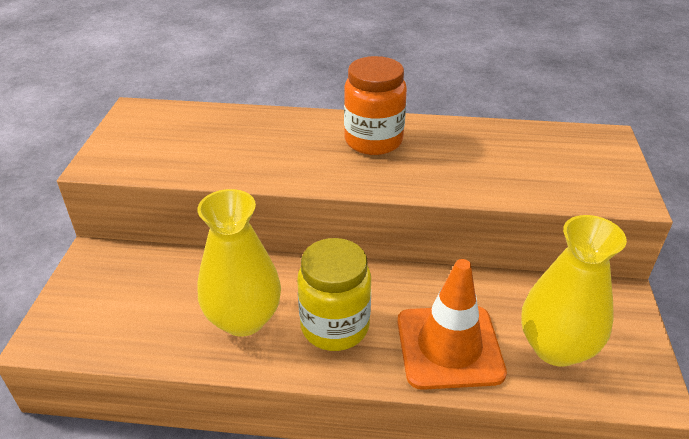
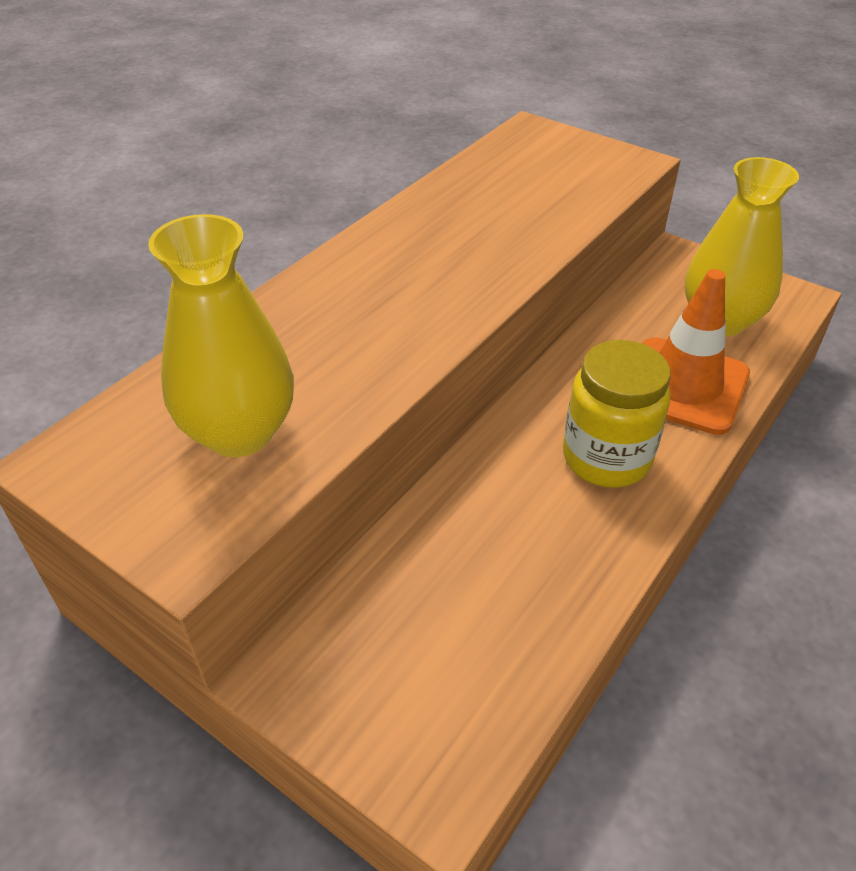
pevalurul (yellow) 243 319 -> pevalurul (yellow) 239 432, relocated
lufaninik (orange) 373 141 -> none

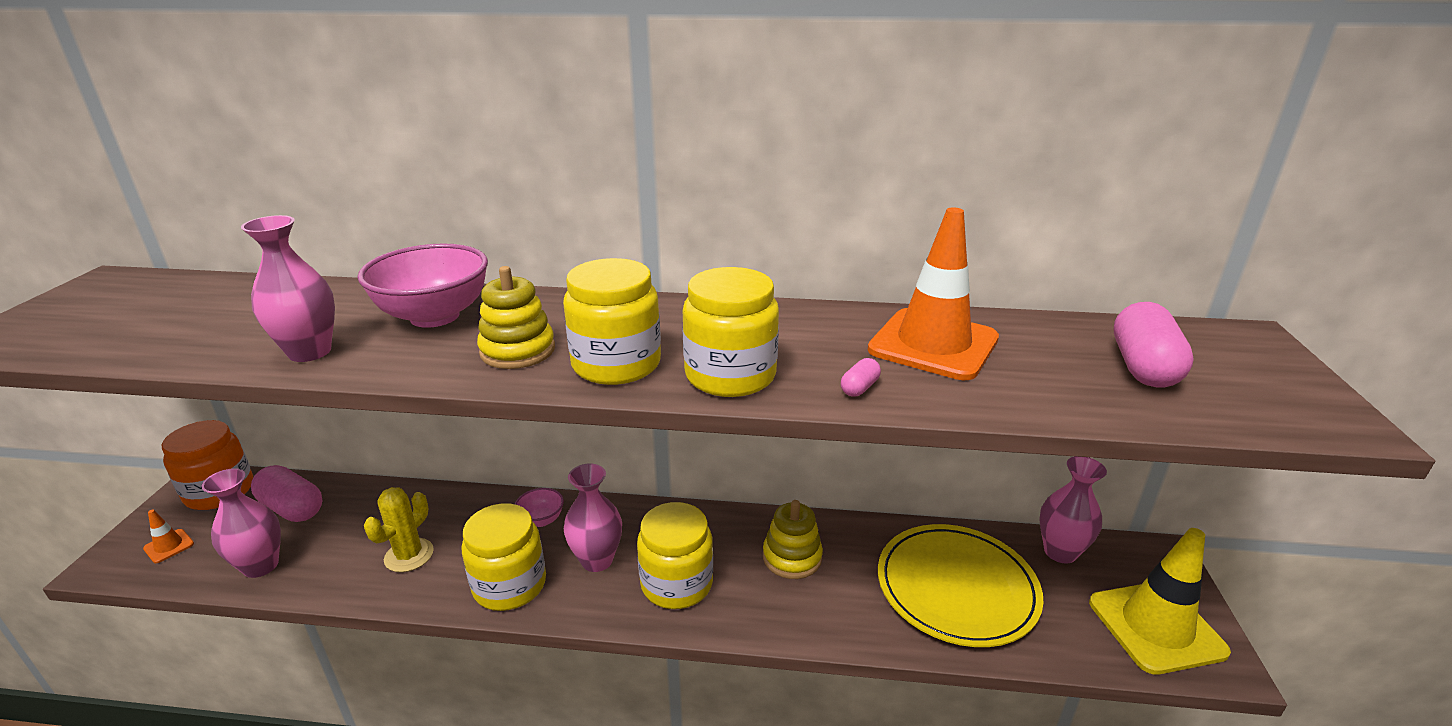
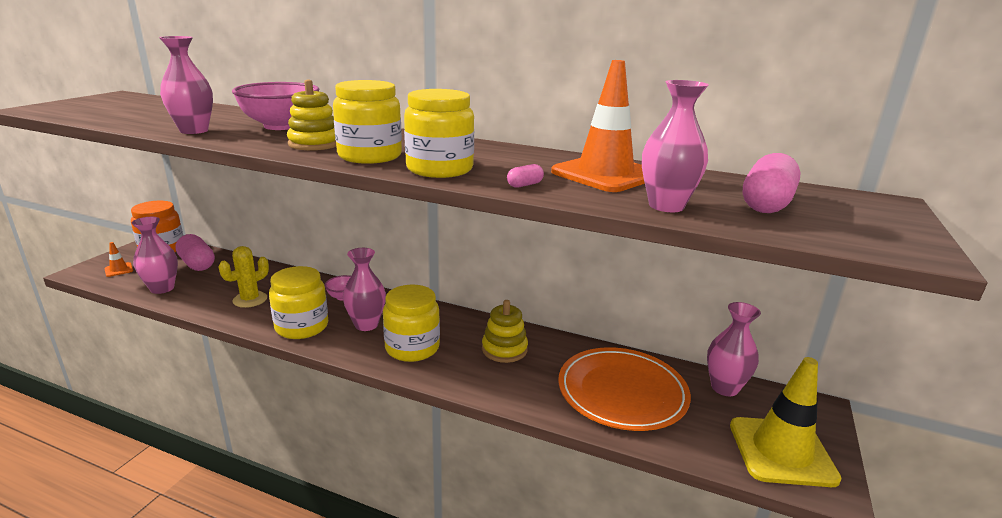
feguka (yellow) 956 587 -> feguka (orange) 622 392
none -> pevalurul (pink) 666 206

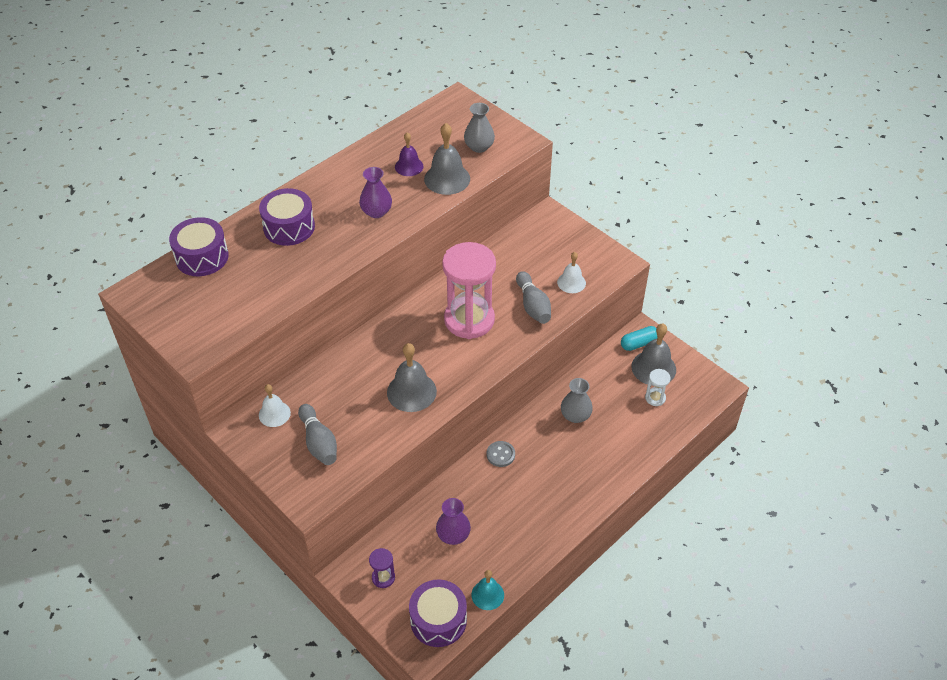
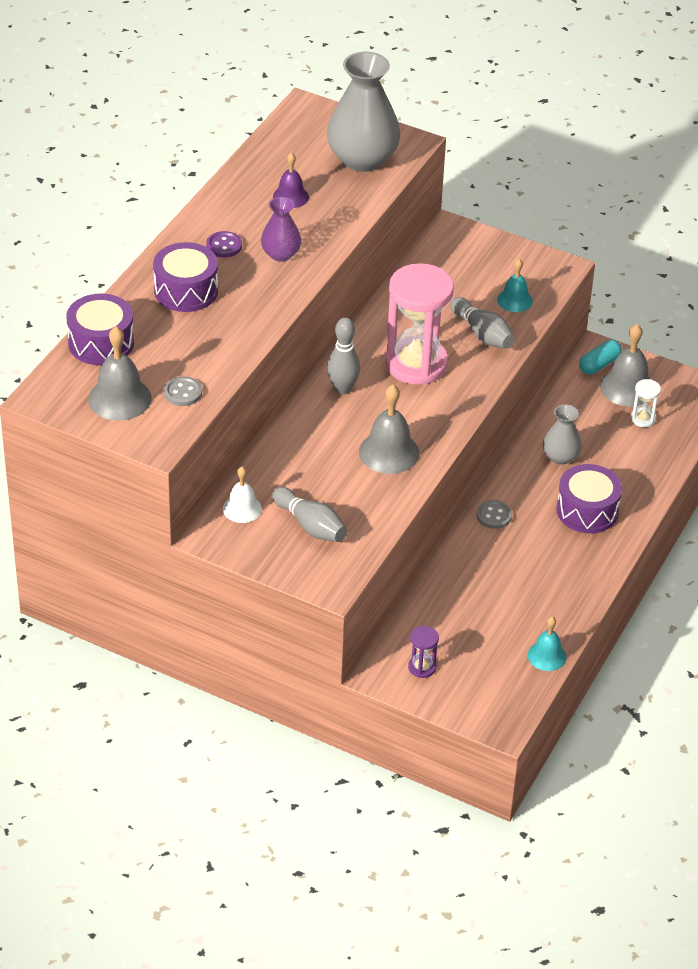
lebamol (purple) 438 620 -> lebamol (purple) 587 511, relocated
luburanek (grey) 447 179 -> luburanek (grey) 119 398, relocated
pevalurul (purple) 453 535 -> none
pevalurul (grey) 479 147 -> pevalurul (grey) 362 159, x1.90
luburanek (white) 571 282 -> luburanek (turquoise) 515 300
none -> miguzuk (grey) 183 393
none -> miguzuk (purple) 224 246
none -> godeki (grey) 342 389

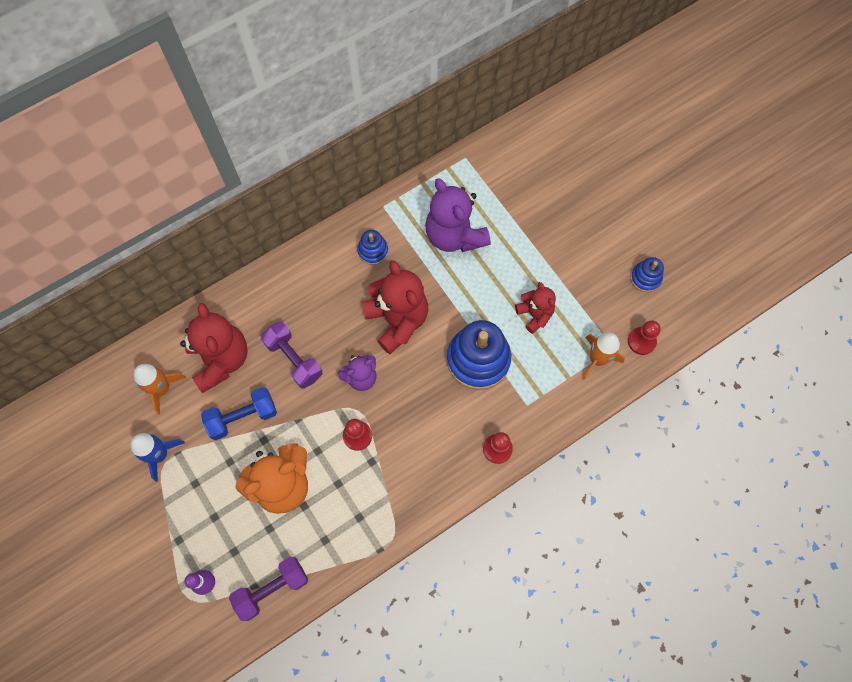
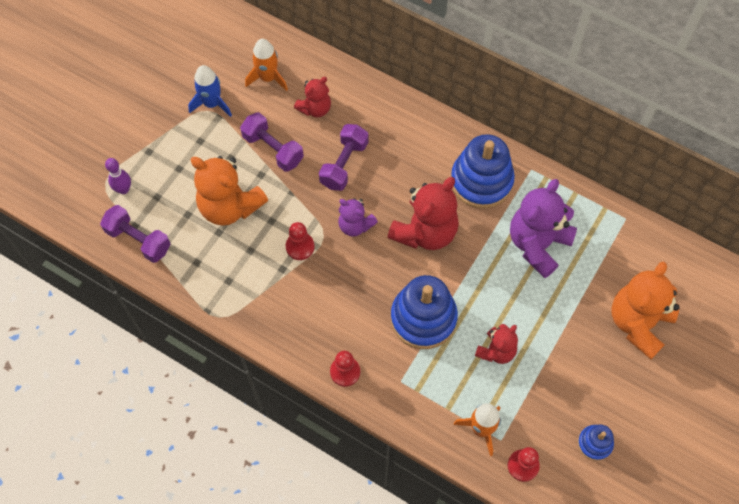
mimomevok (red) 221 359 -> mimomevok (red) 315 108, x0.57
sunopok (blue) 242 417 -> sunopok (purple) 273 149
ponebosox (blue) 373 251 -> ponebosox (blue) 481 181, x1.99
none -> mimomevok (orange) 638 323

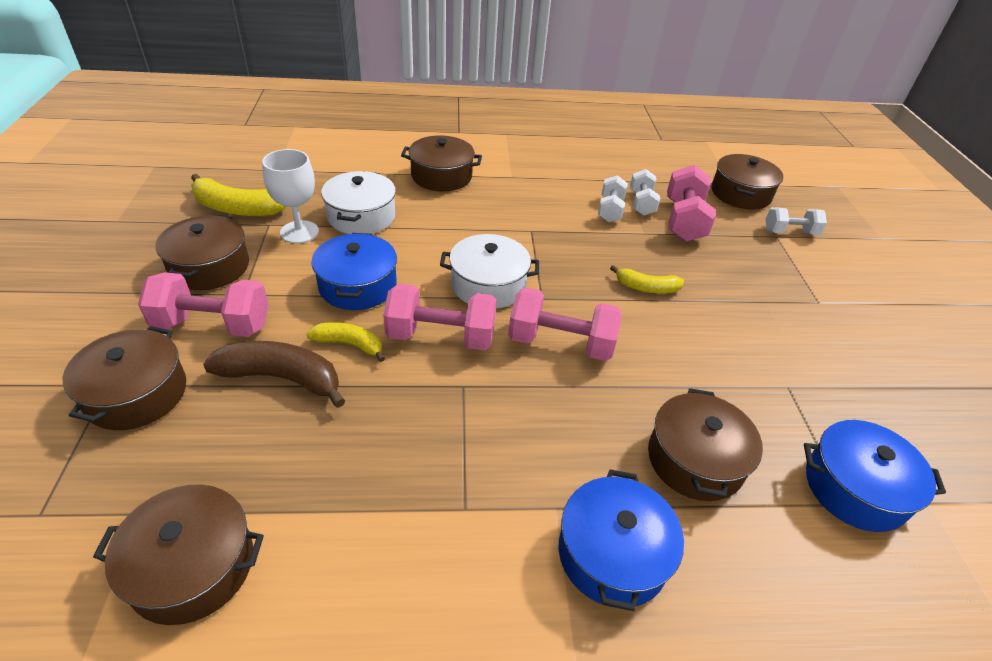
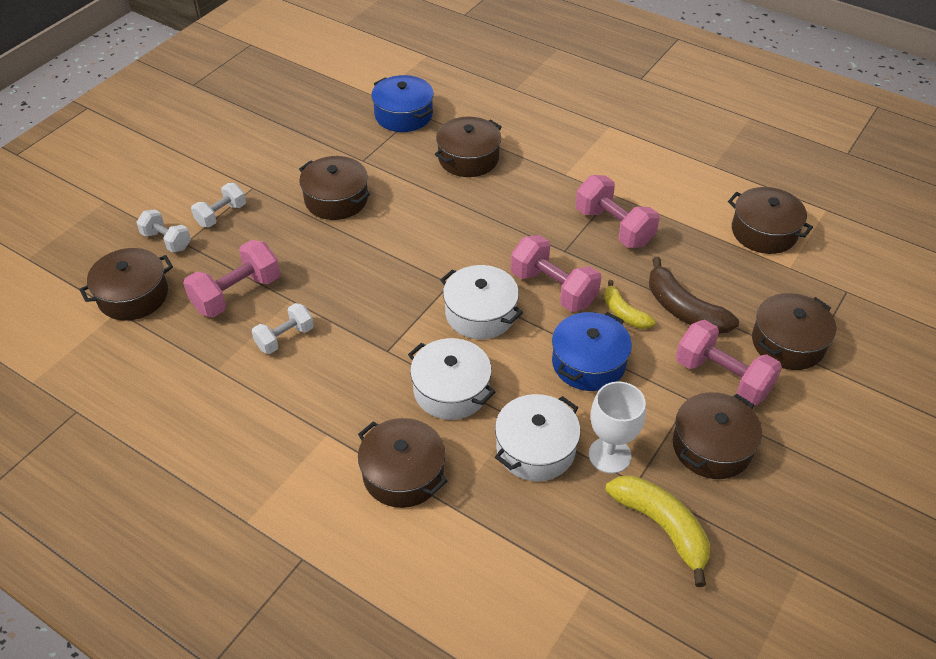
sunopok (pink) 560 343 -> sunopok (pink) 614 227, relocated
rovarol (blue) 612 554 -> none
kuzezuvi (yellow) 646 288 -> none
sunopok (white) 641 203 -> sunopok (white) 221 215, relocated
none -> rovarol (brown) 336 199
none -> rovarol (white) 451 390

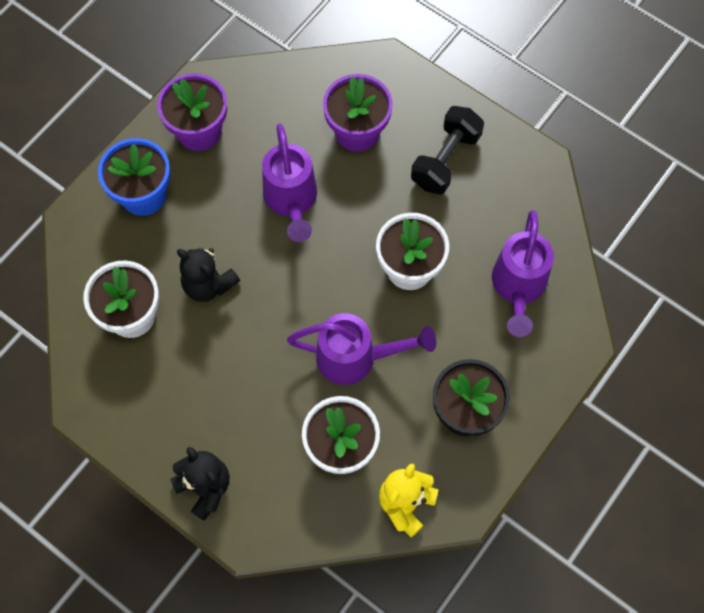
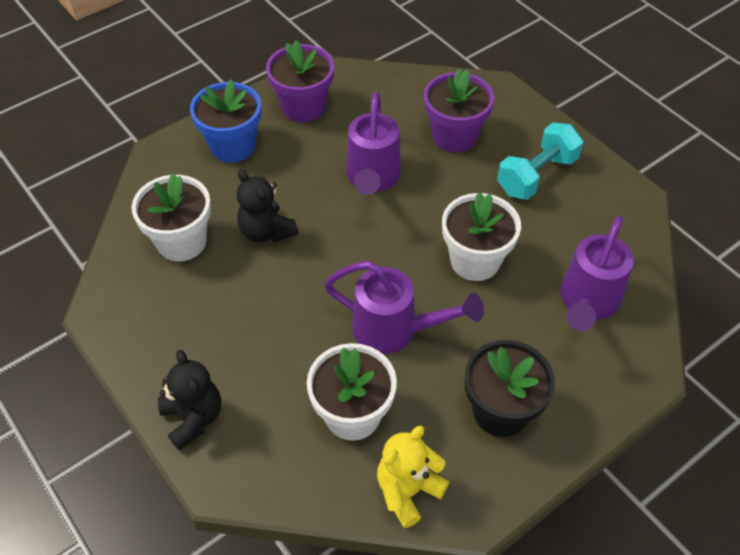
sunopok (black) 445 160 -> sunopok (turquoise) 536 175

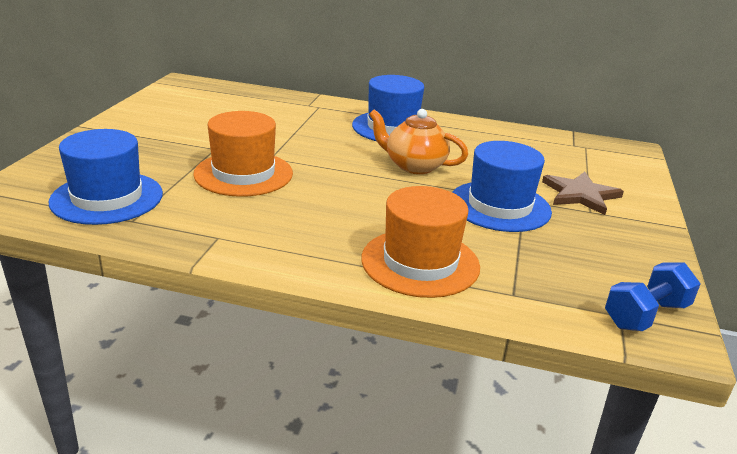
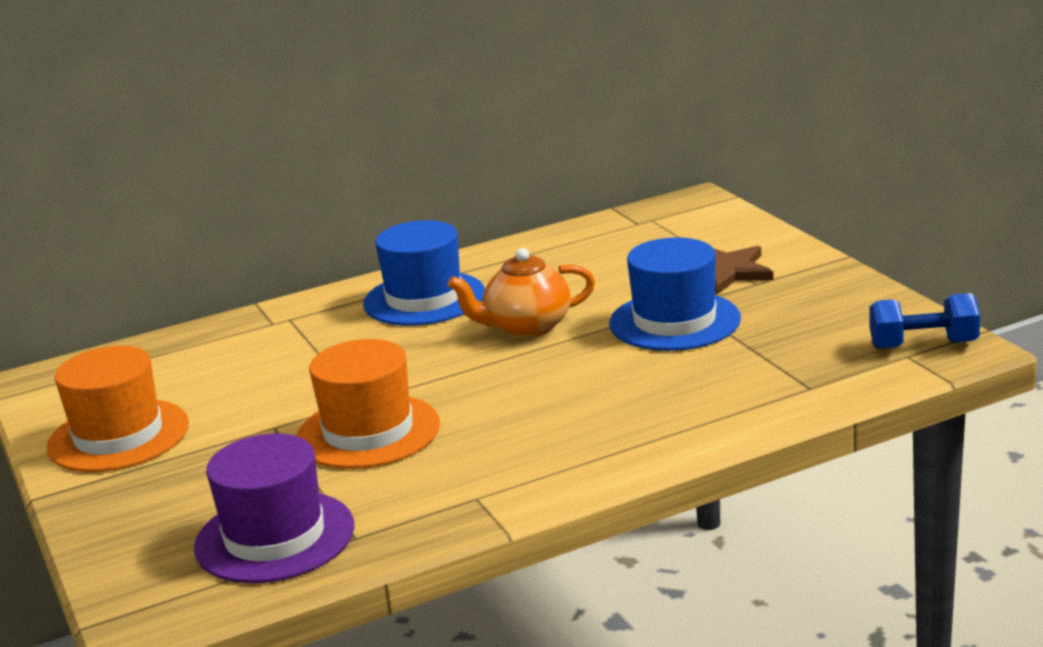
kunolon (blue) 107 198 -> kunolon (purple) 274 537
kunolon (orange) 420 262 -> kunolon (orange) 118 436, relocated
sunopok (blue) 646 315 -> sunopok (blue) 923 345, 75 degrees clockwise

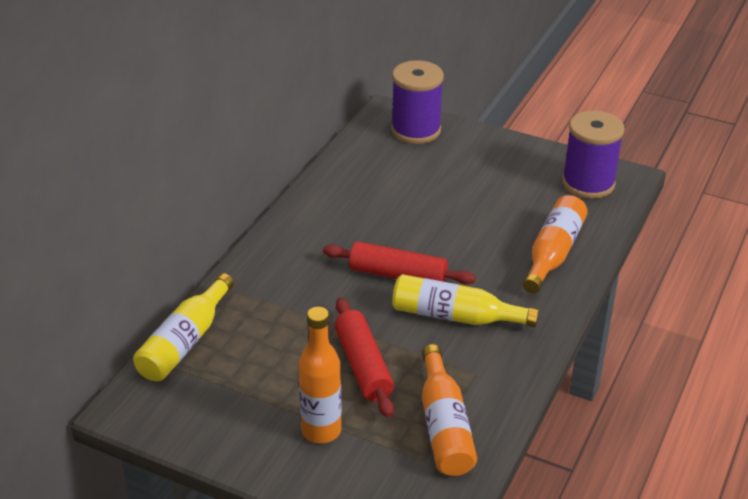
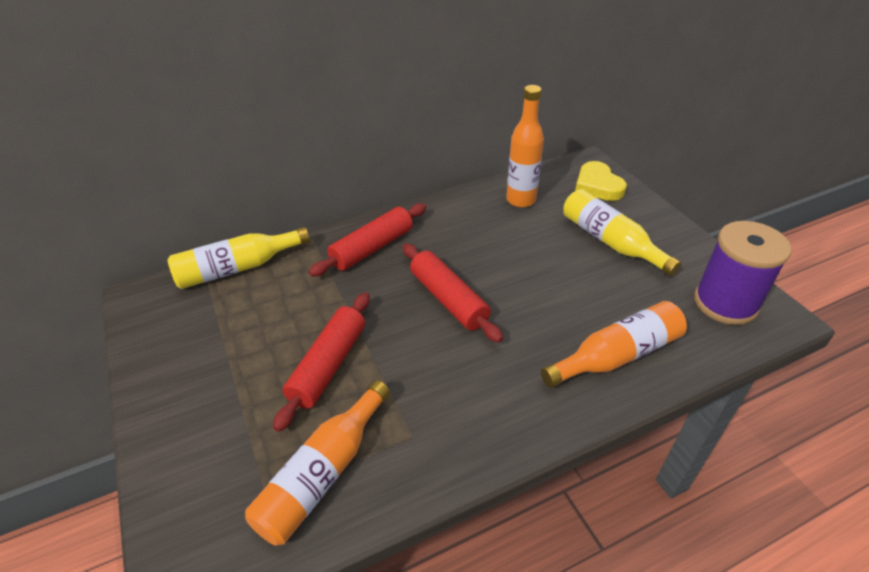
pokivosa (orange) 321 431 -> pokivosa (orange) 521 200, relocated
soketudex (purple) 416 130 -> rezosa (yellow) 598 185
pokivosa (yellow) 455 316 -> pokivosa (yellow) 610 241, relocated
none -> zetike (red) 372 248

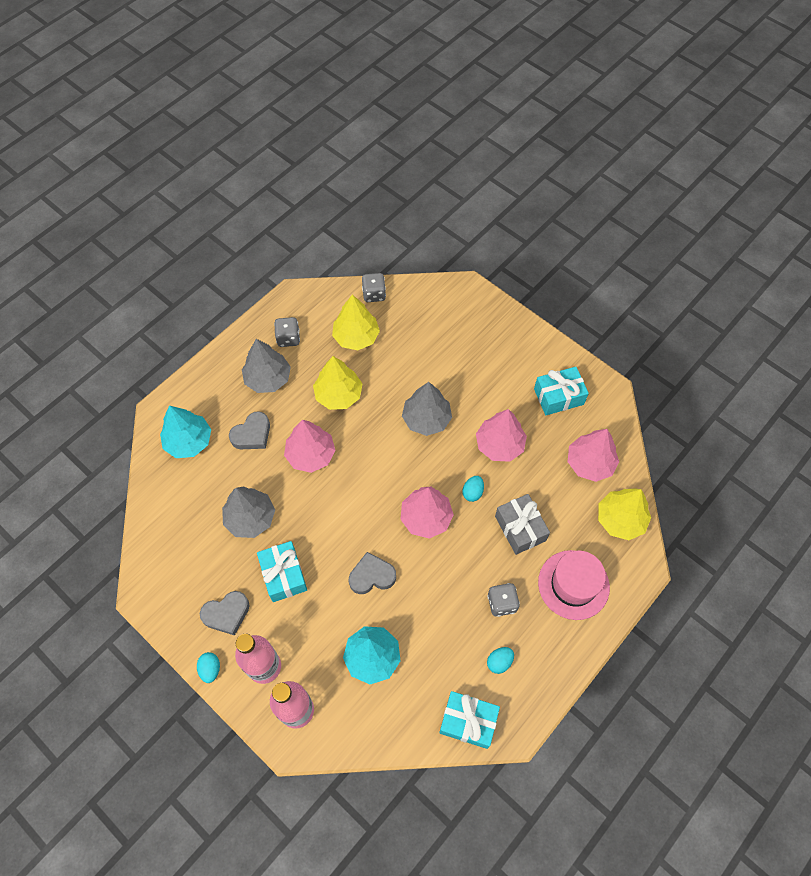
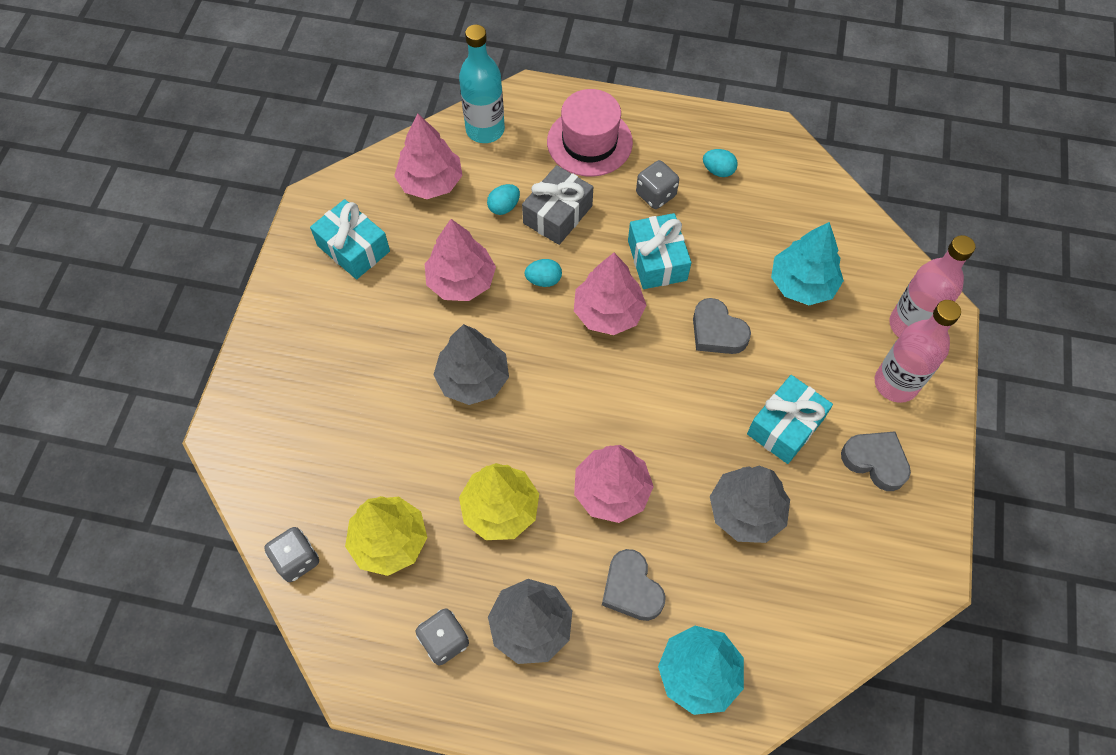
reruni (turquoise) 210 669 -> reruni (turquoise) 504 207, relocated
rezosa (grey) 252 434 -> rezosa (grey) 631 589, 135 degrees counterclockwise
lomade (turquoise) 468 721 -> lomade (turquoise) 657 260, relocated
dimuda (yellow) 620 519 -> pokivosa (turquoise) 485 130

